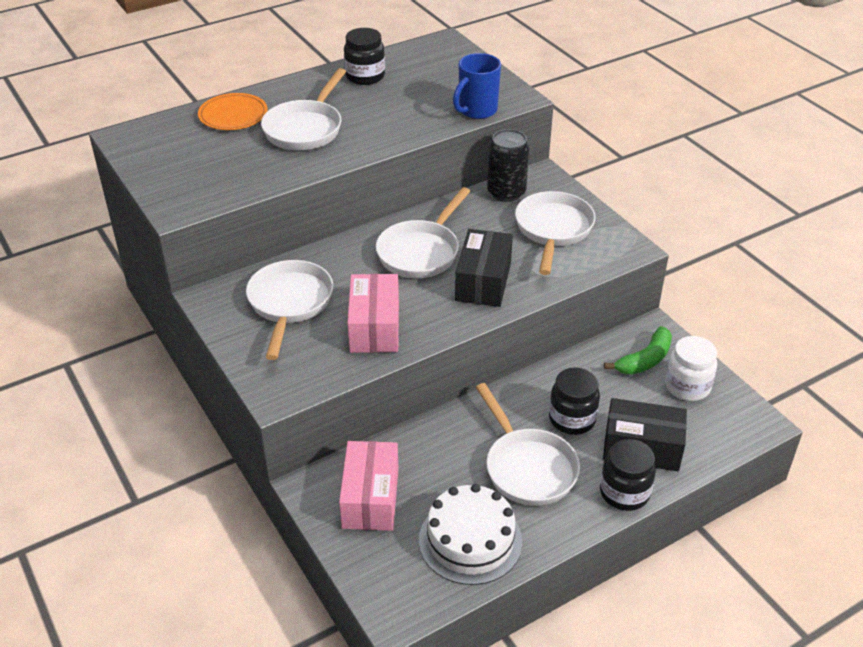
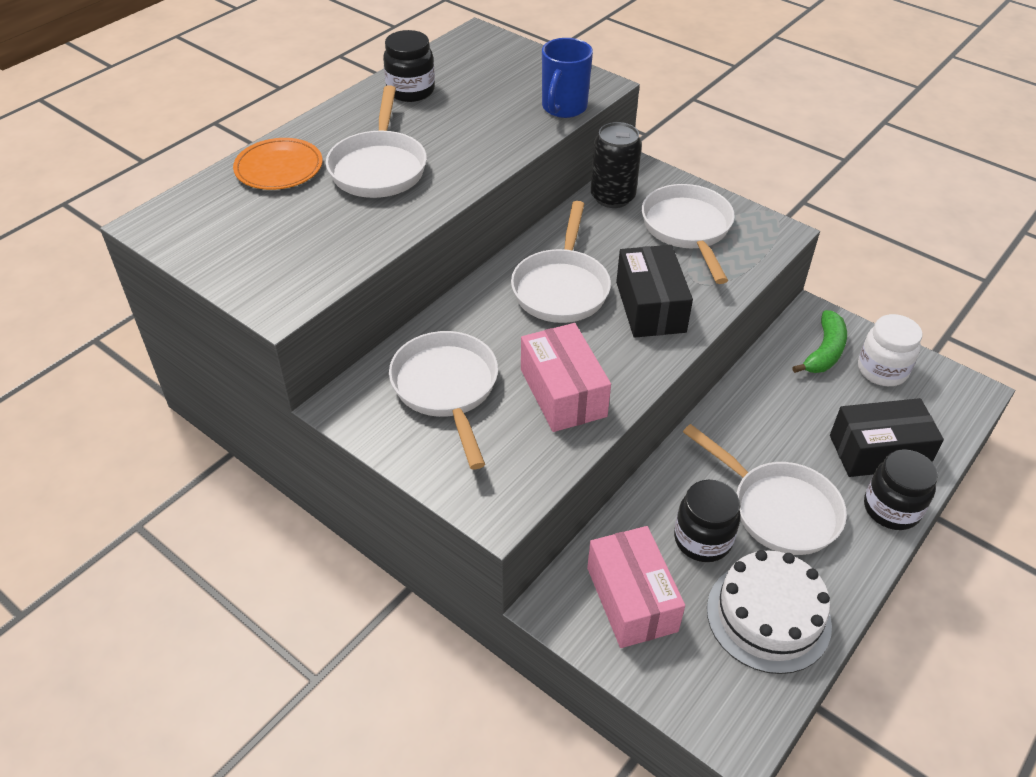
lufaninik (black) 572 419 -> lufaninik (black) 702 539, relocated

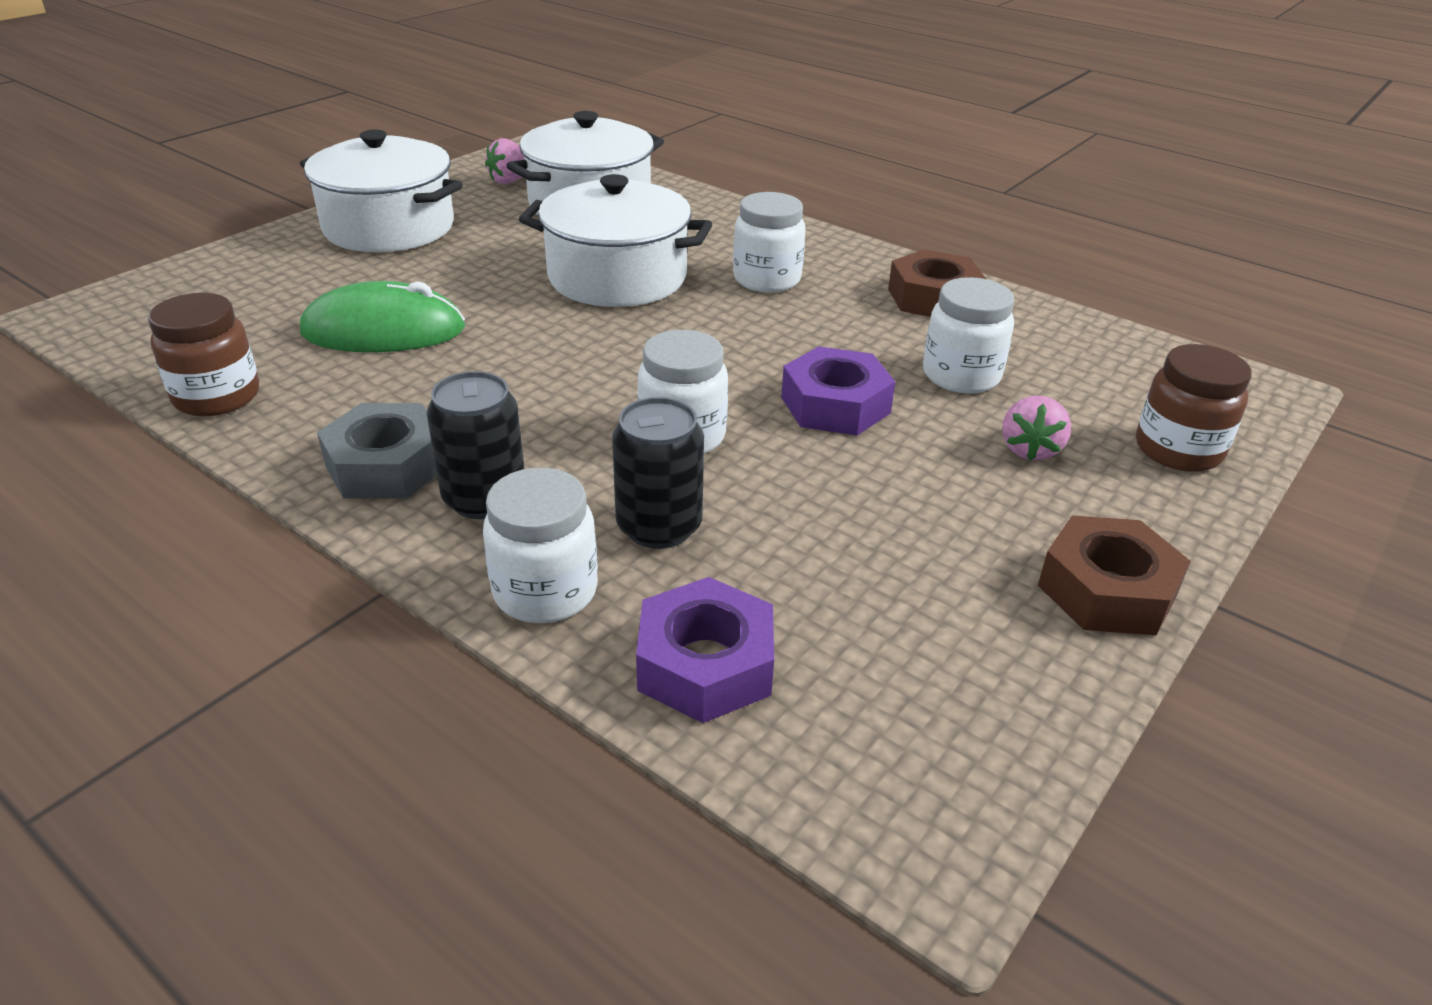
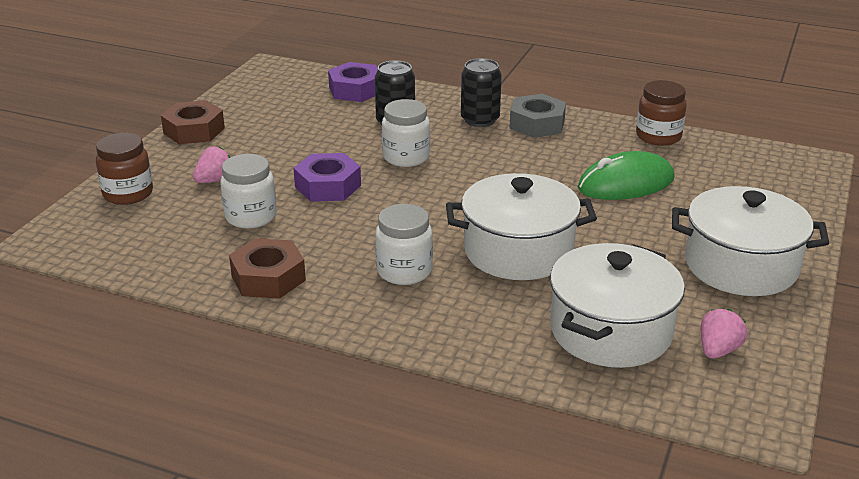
lufaninik (white) 545 591 -> none
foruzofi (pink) 1030 449 -> foruzofi (pink) 215 180, 45 degrees clockwise

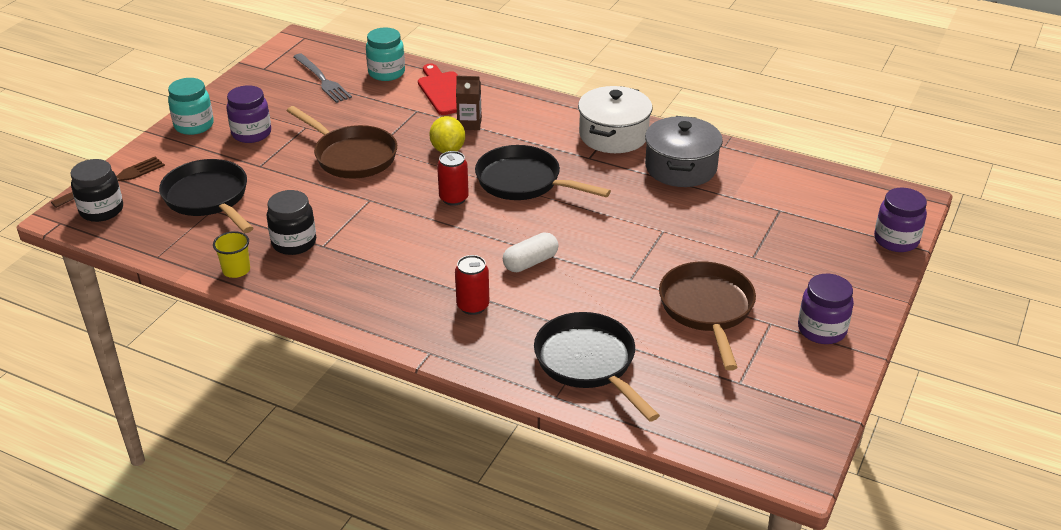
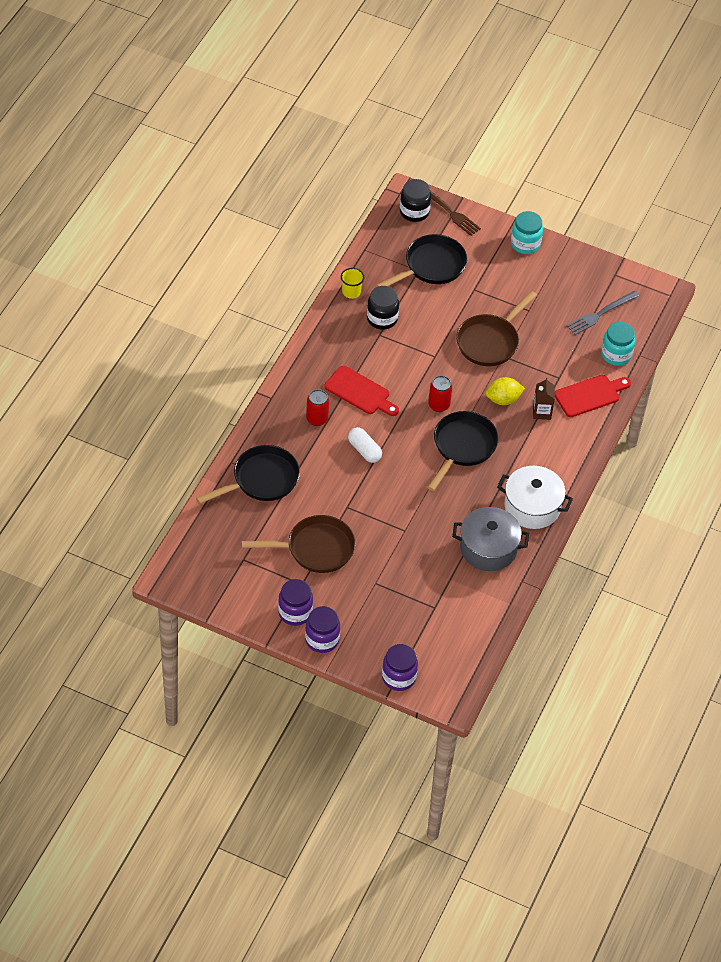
lufaninik (purple) 251 133 -> lufaninik (purple) 322 640, relocated
none -> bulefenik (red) 360 392

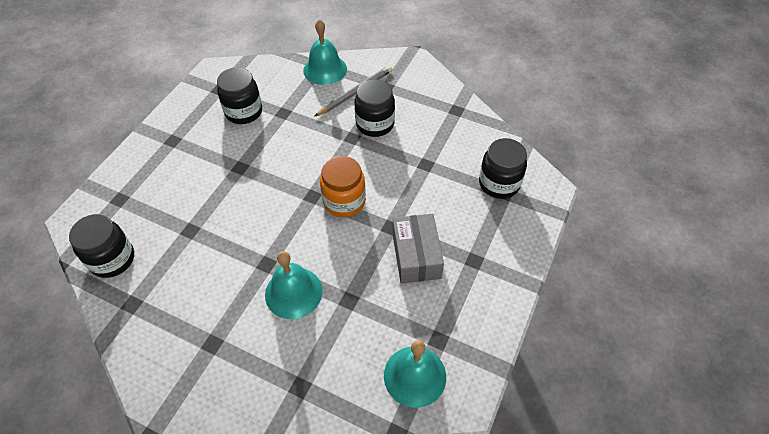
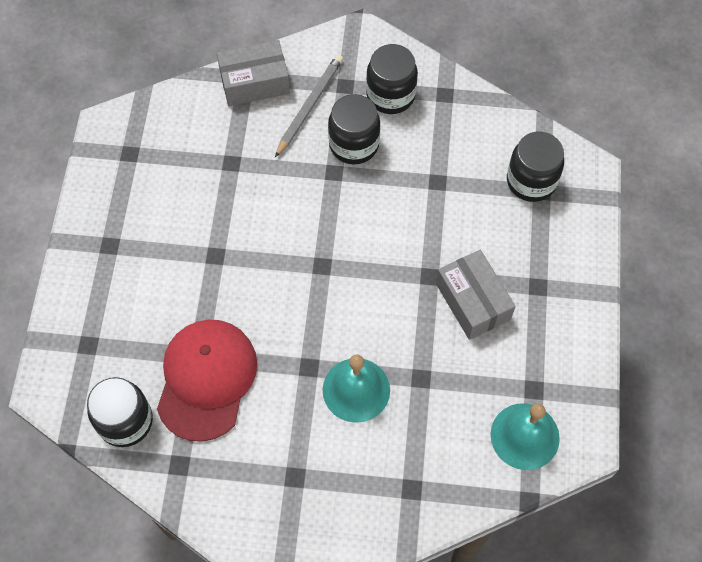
lufaninik (black) 244 112 -> lufaninik (black) 390 95, relocated
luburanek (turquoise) 325 69 -> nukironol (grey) 254 82
lufaninik (orange) 344 201 -> none
none -> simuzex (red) 206 379

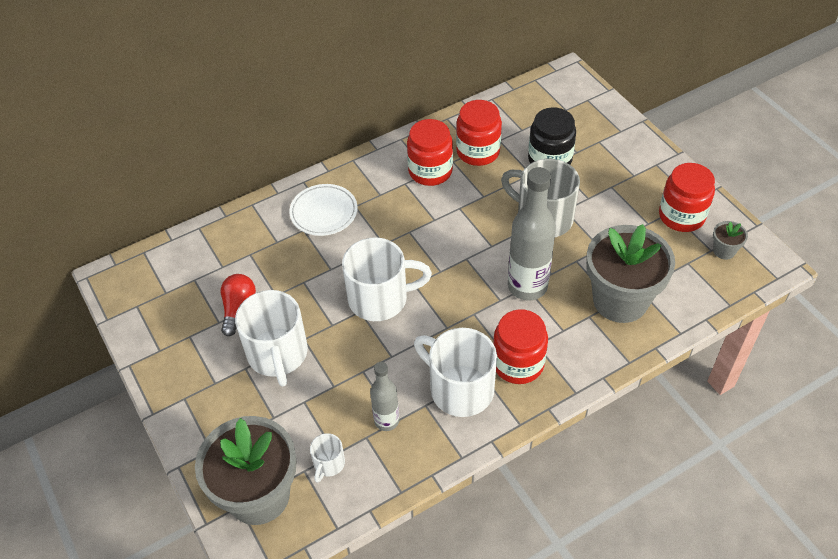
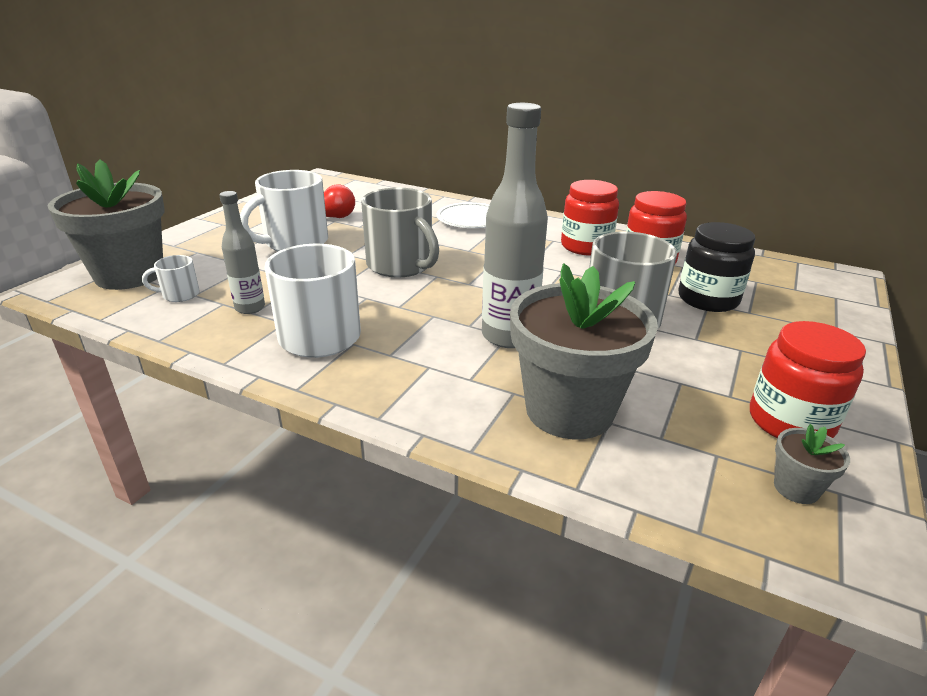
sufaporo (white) 380 298 -> sufaporo (grey) 401 265
lufaninik (red) 518 363 -> none

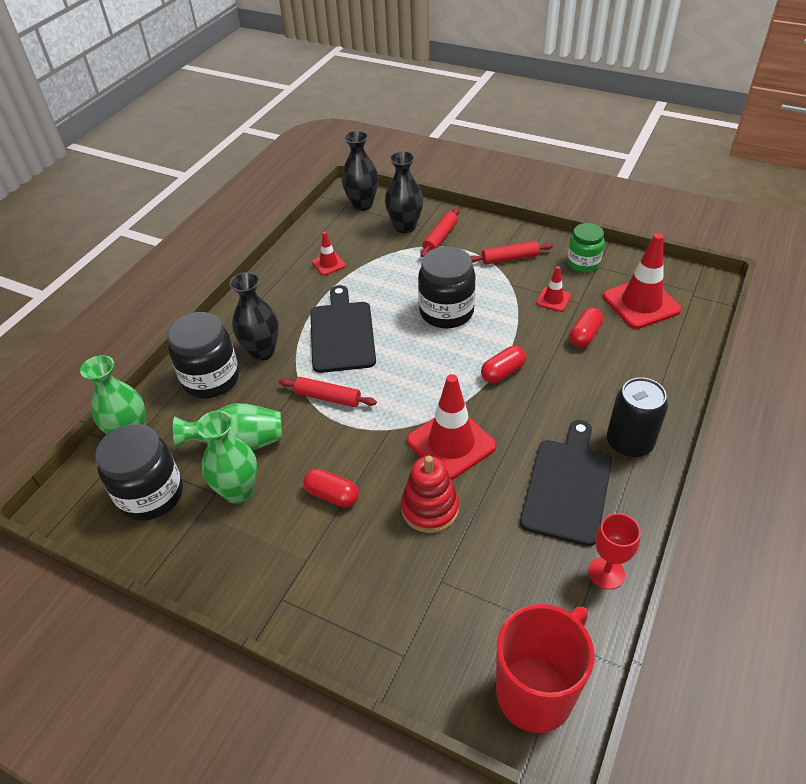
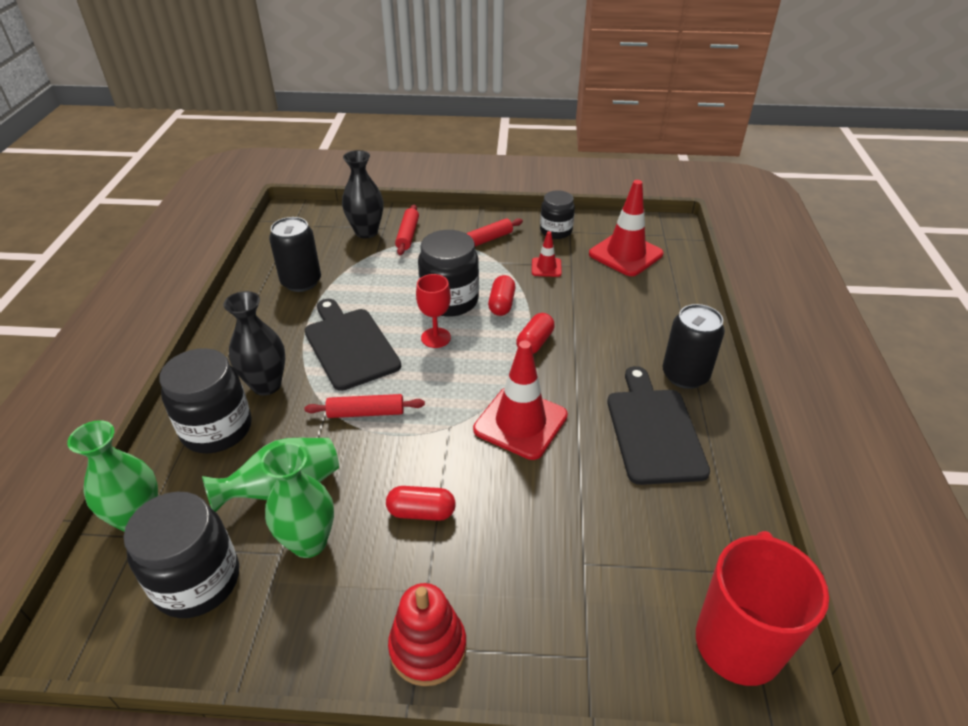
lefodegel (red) 329 264 -> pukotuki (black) 301 282
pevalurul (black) 362 205 -> none
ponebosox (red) 430 508 -> ponebosox (red) 428 648, relocated
lufaninik (green) 583 263 -> lufaninik (black) 556 231
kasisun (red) 585 335 -> kasisun (red) 501 304, relocated
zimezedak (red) 606 573 -> zimezedak (red) 436 338, relocated

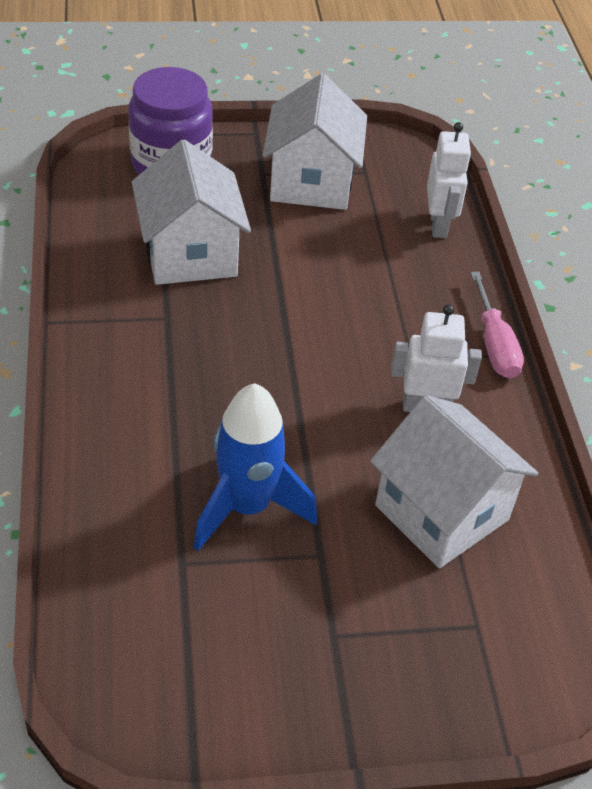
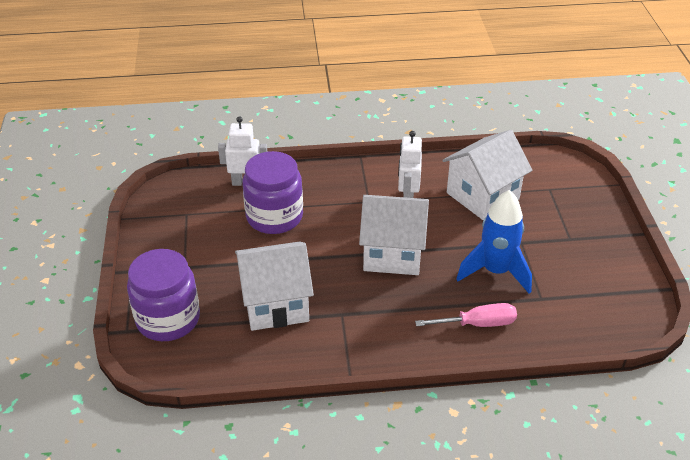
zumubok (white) 311 183 -> zumubok (white) 393 253, relocated
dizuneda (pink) 494 344 -> dizuneda (pink) 477 324, relocated
none -> lufaninik (purple) 274 217

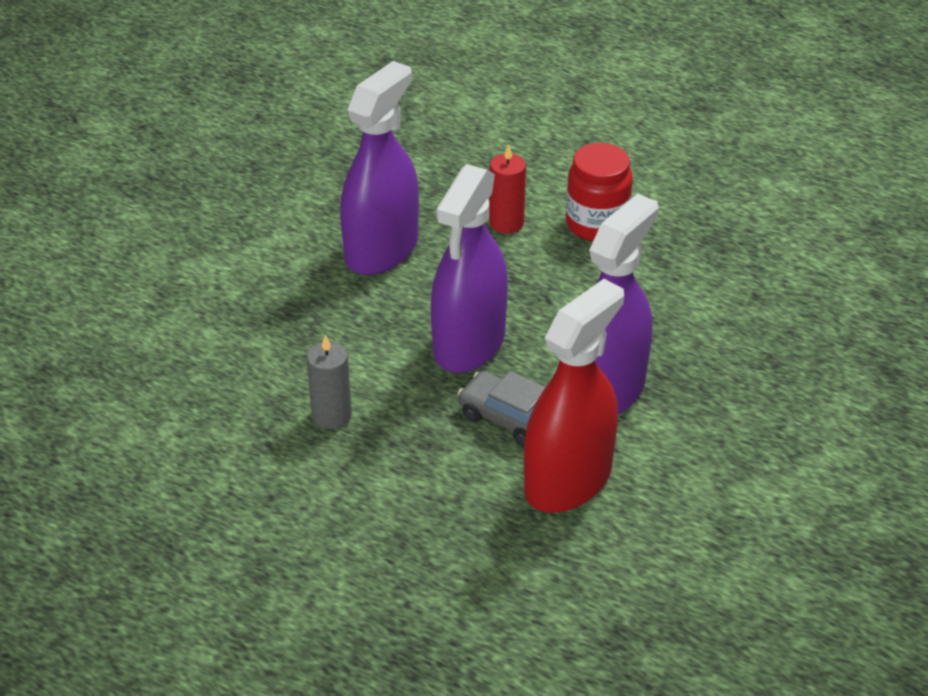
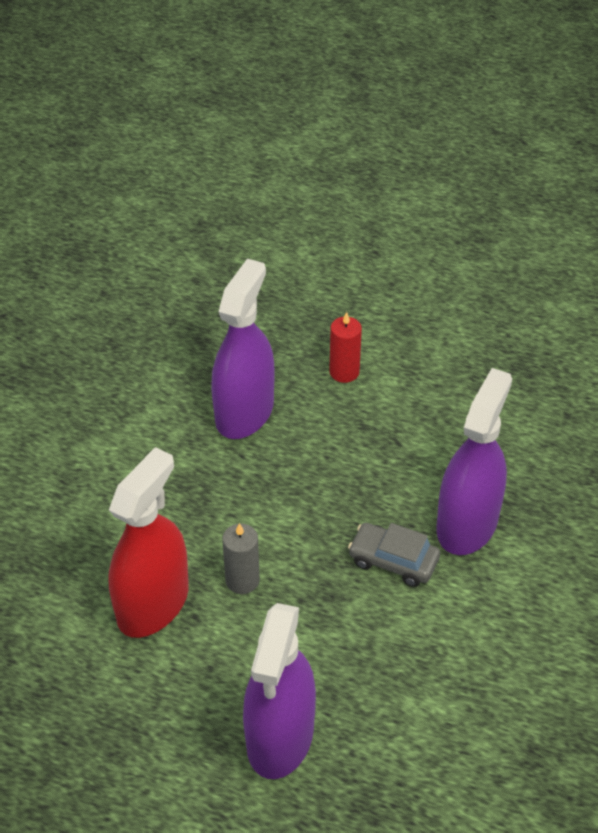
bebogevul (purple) 469 343 -> bebogevul (purple) 280 736, relocated
bebogevul (red) 568 480 -> bebogevul (red) 153 603, relocated
lufaninik (red) 596 224 -> none

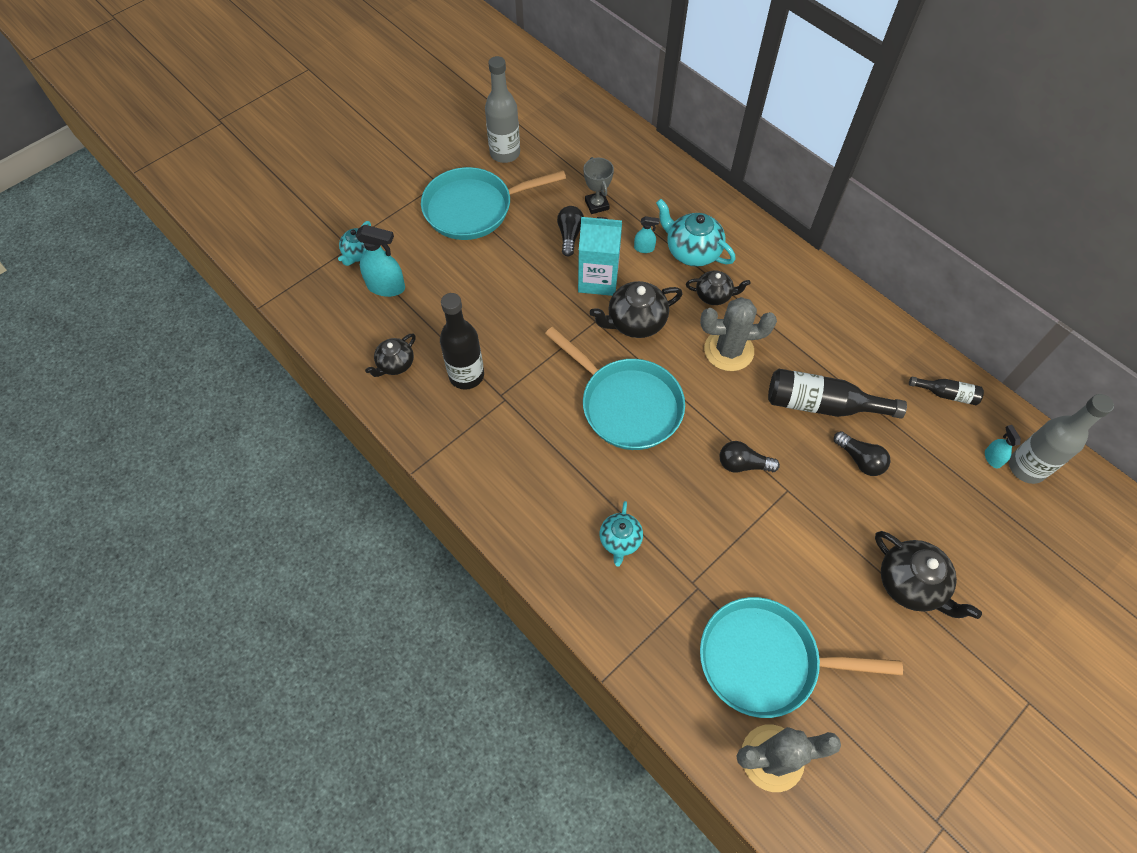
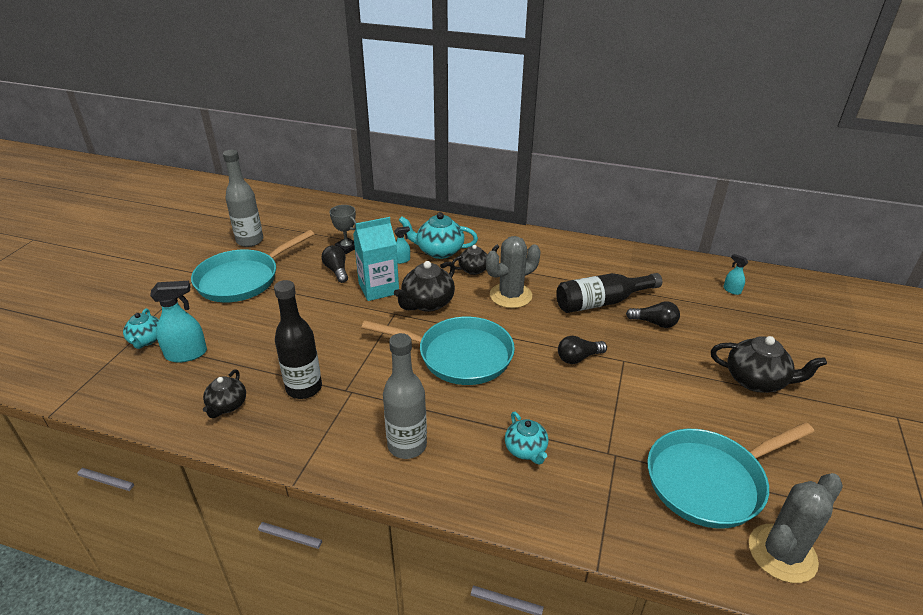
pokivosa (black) 946 394 -> none
pokivosa (grey) 1026 467 -> pokivosa (grey) 407 445, relocated

